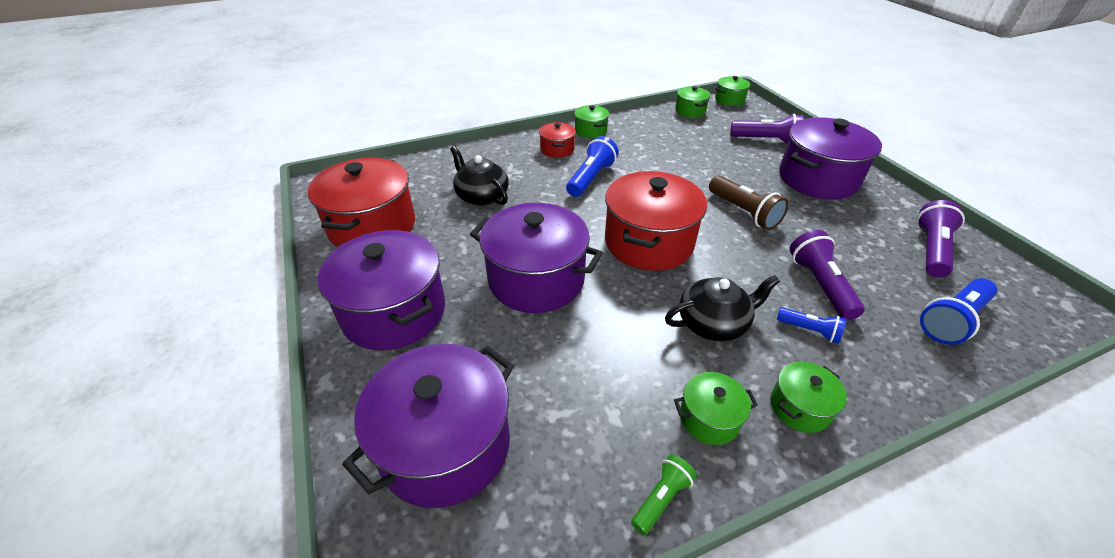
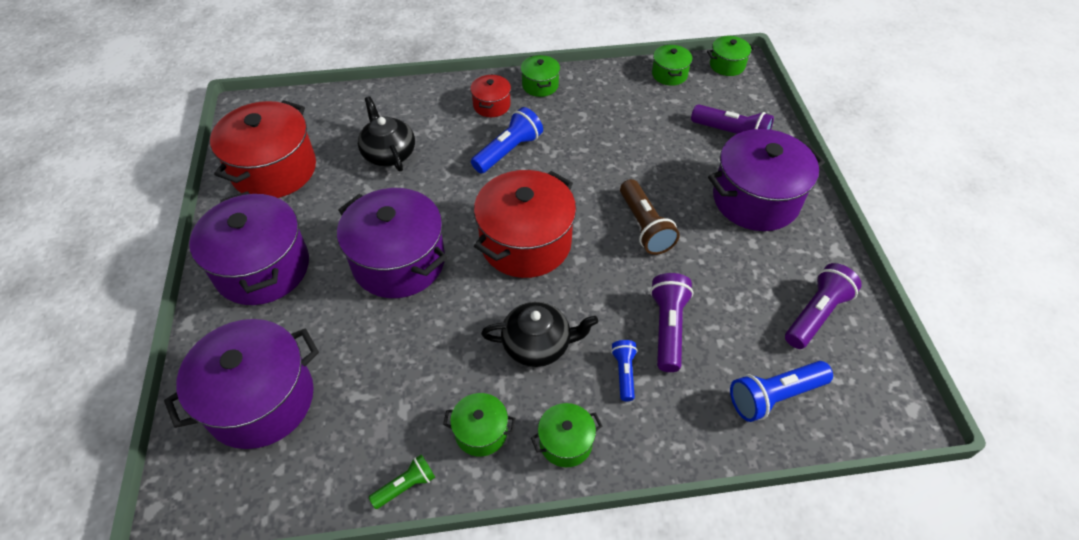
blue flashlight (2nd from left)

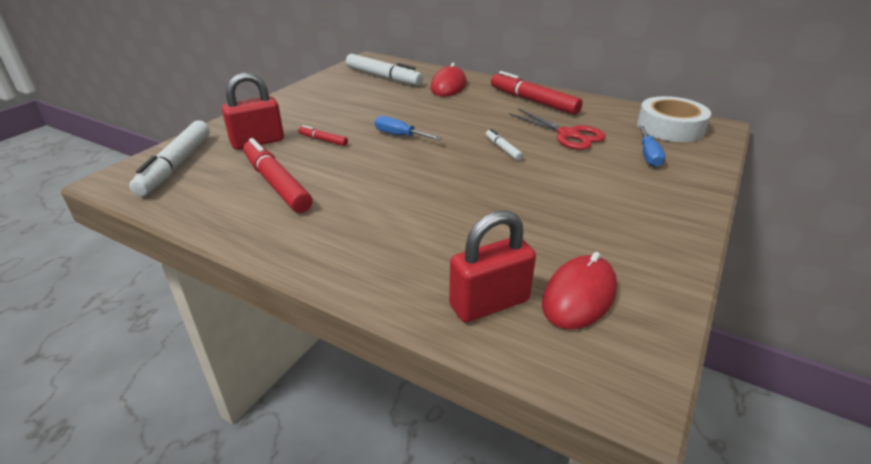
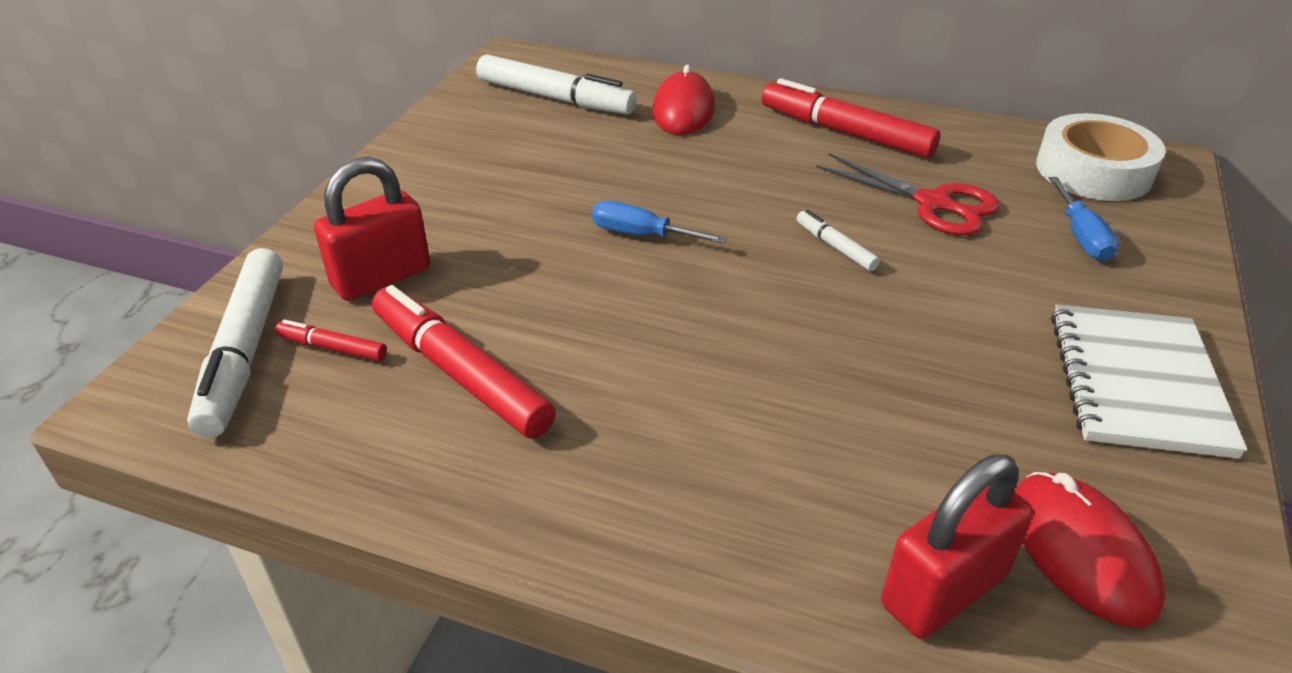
red marker (1st from left); red mouse (2nd from left); white notebook

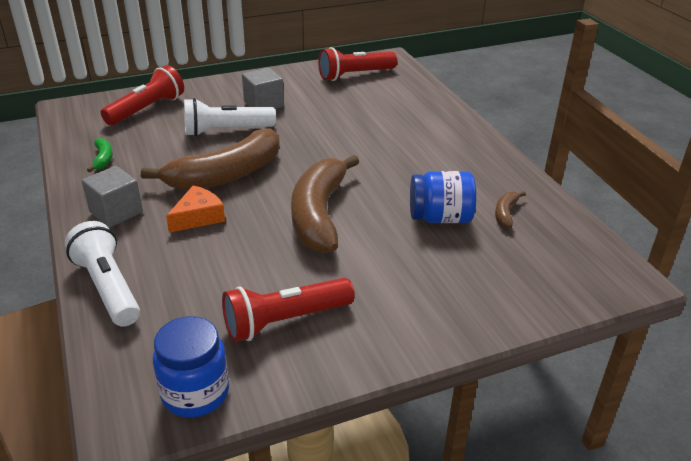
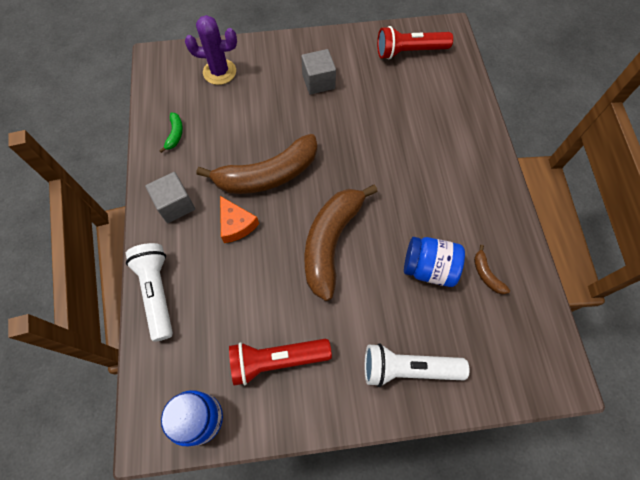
purple cactus; white flashlight (2nd from left); orange cheese; brown banana (3rd from left)

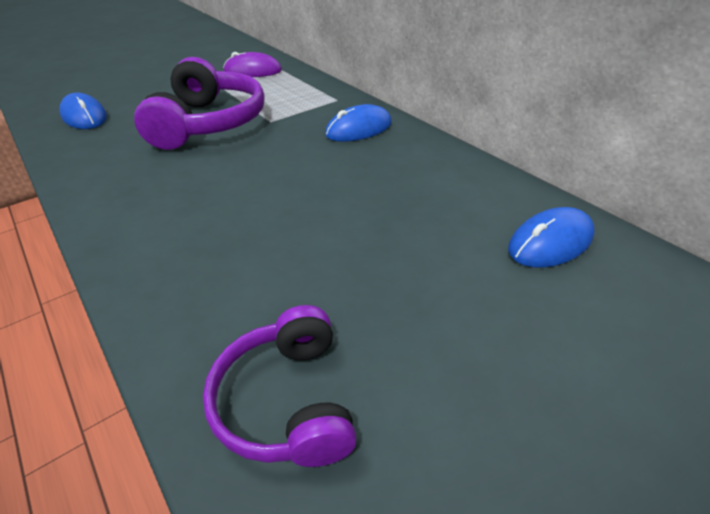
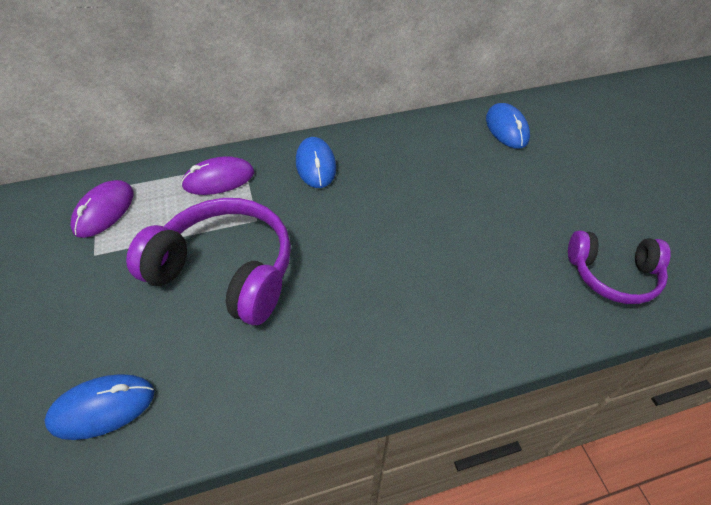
purple mouse (2nd from left)

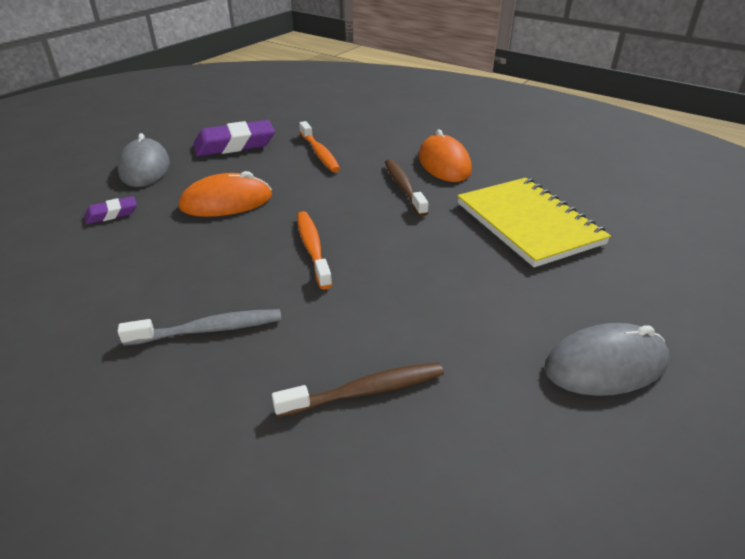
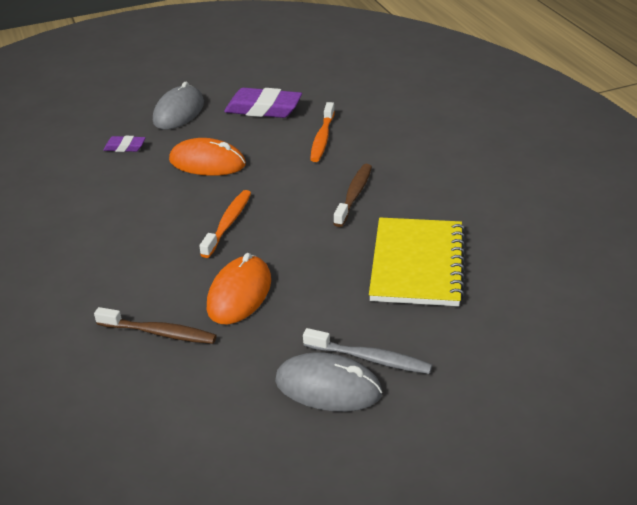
orange mouse (2nd from left); grey toothbrush

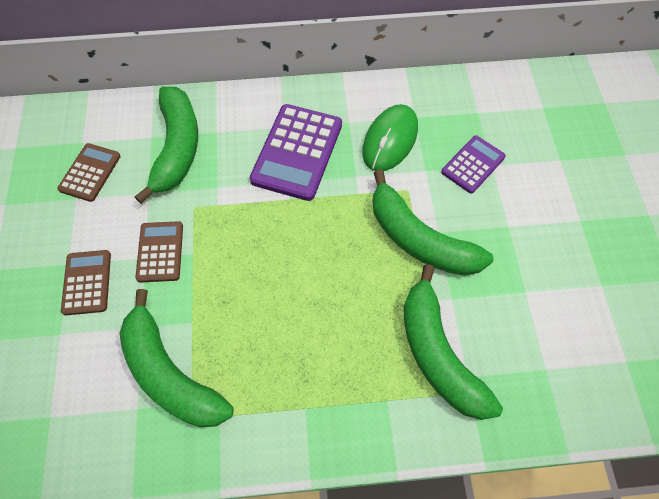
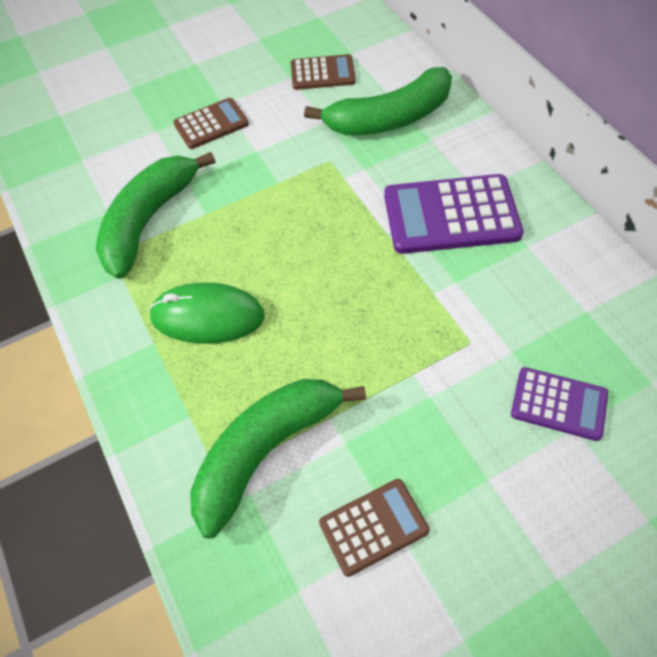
green mouse; green banana (3rd from left in the first image); brown calculator (3rd from left)

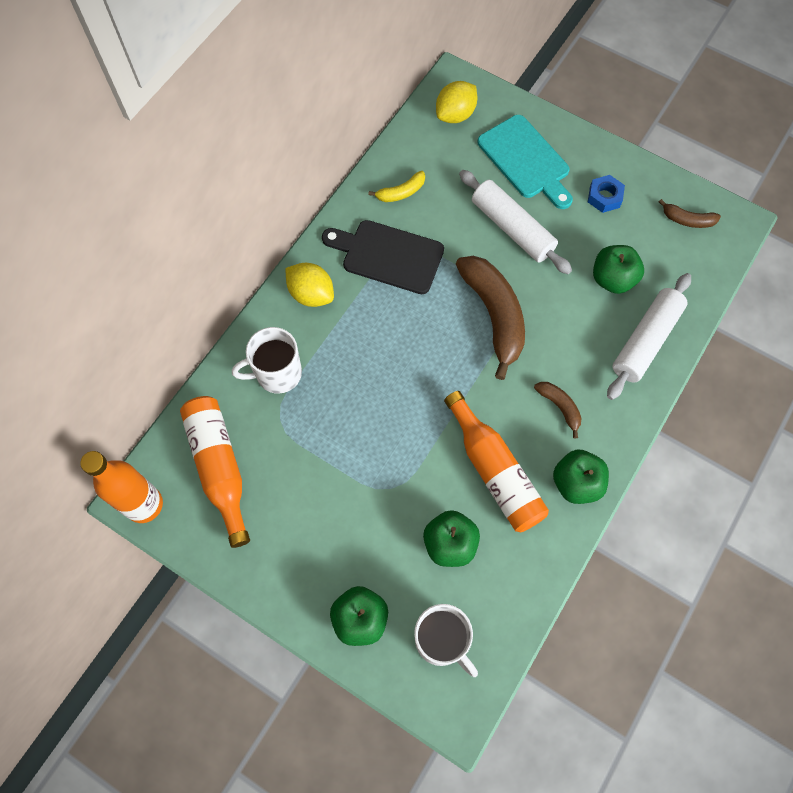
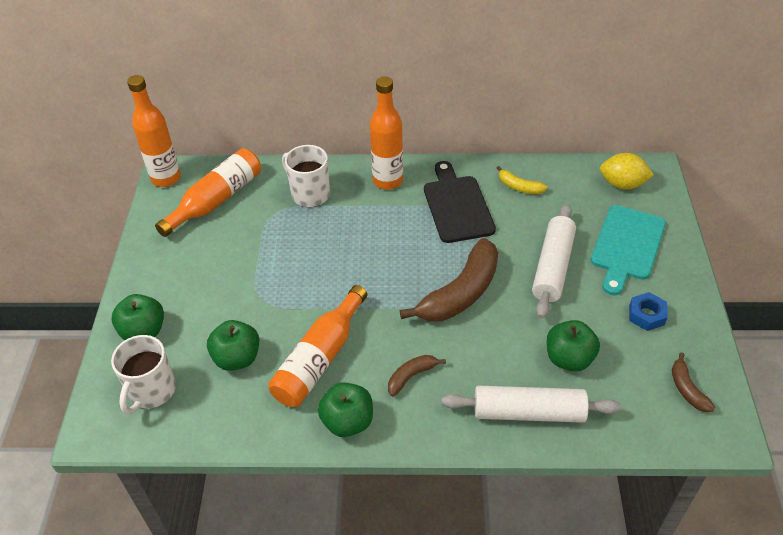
orange bottle (4th from left); brown banana (1st from left)

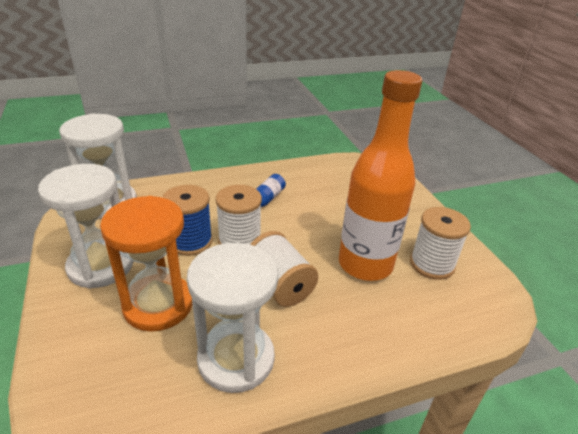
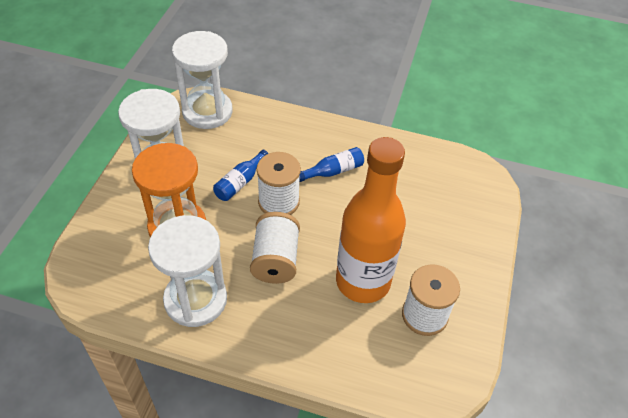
blue bottle (1st from left)

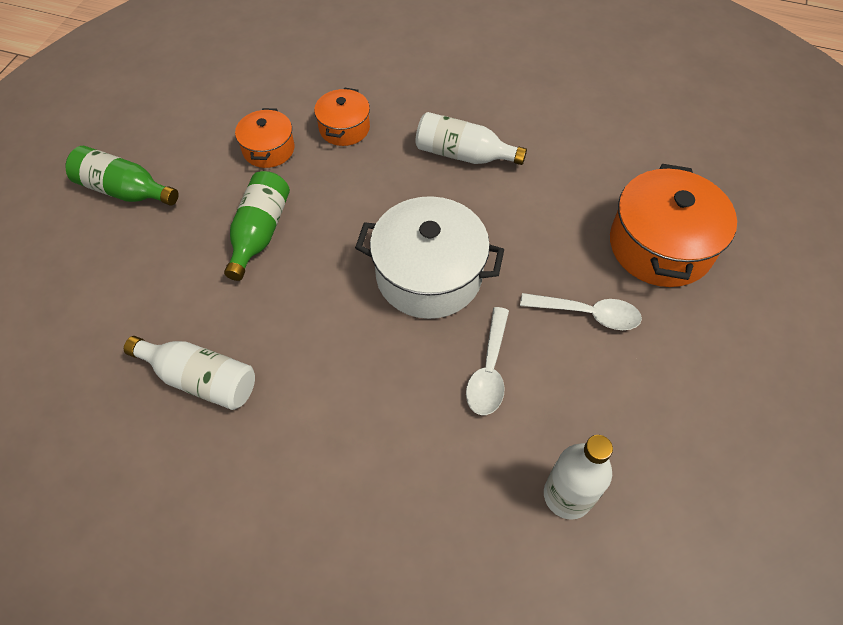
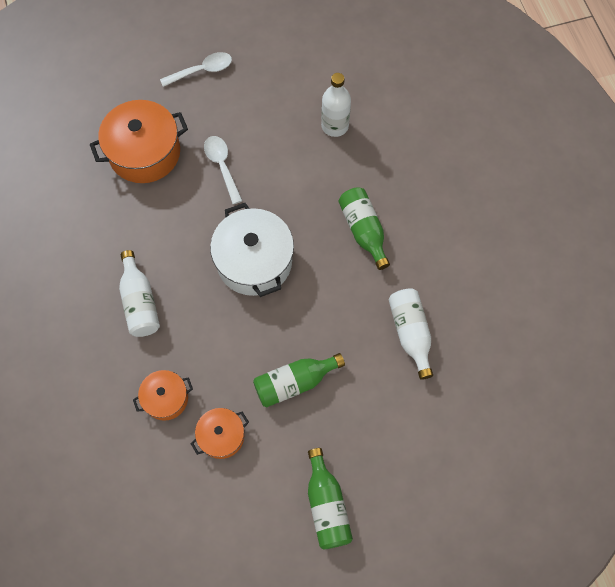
white spoon (1st from left); green bottle (3rd from left)

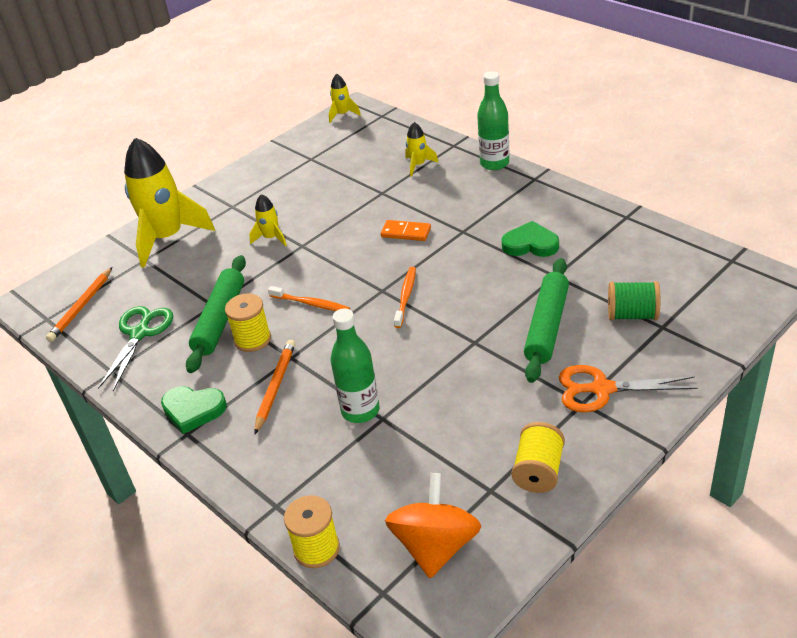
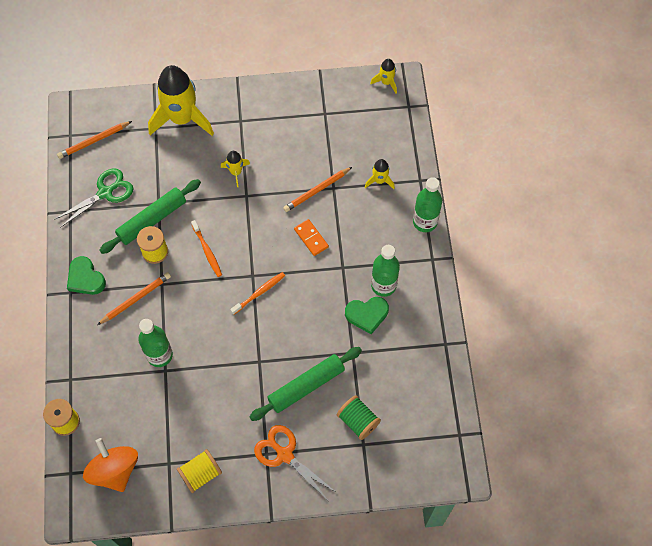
green heart (2nd from left); orange spinning top; orange pencil (3rd from left); green bottle (2nd from left)

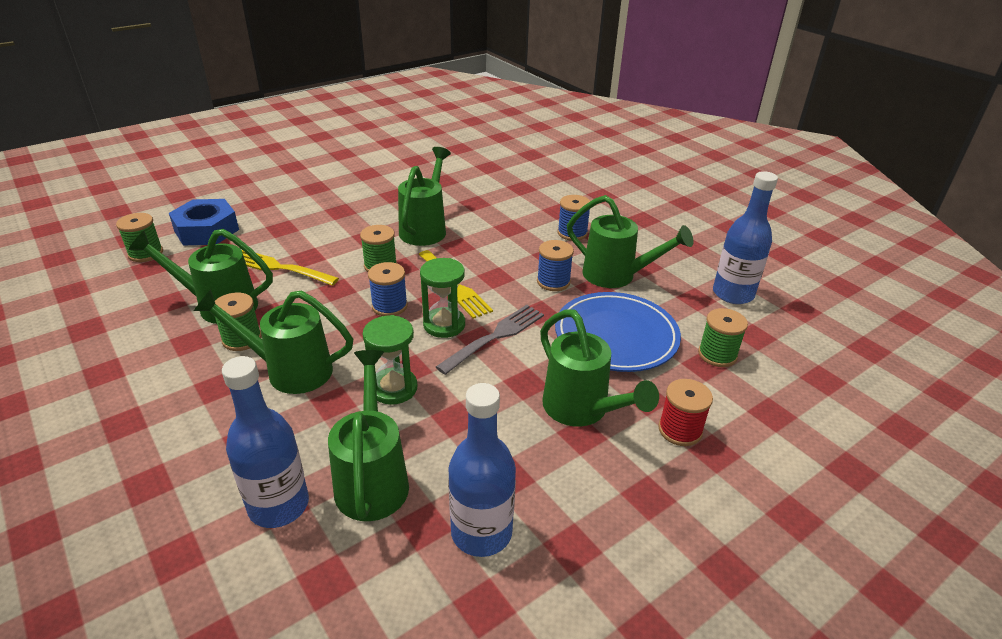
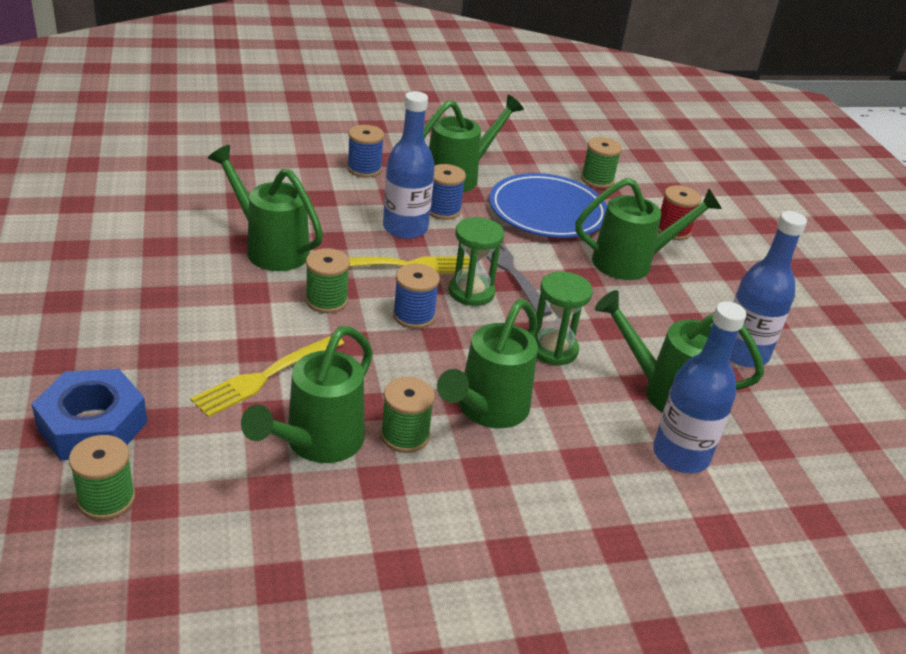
blue bottle (1st from left)

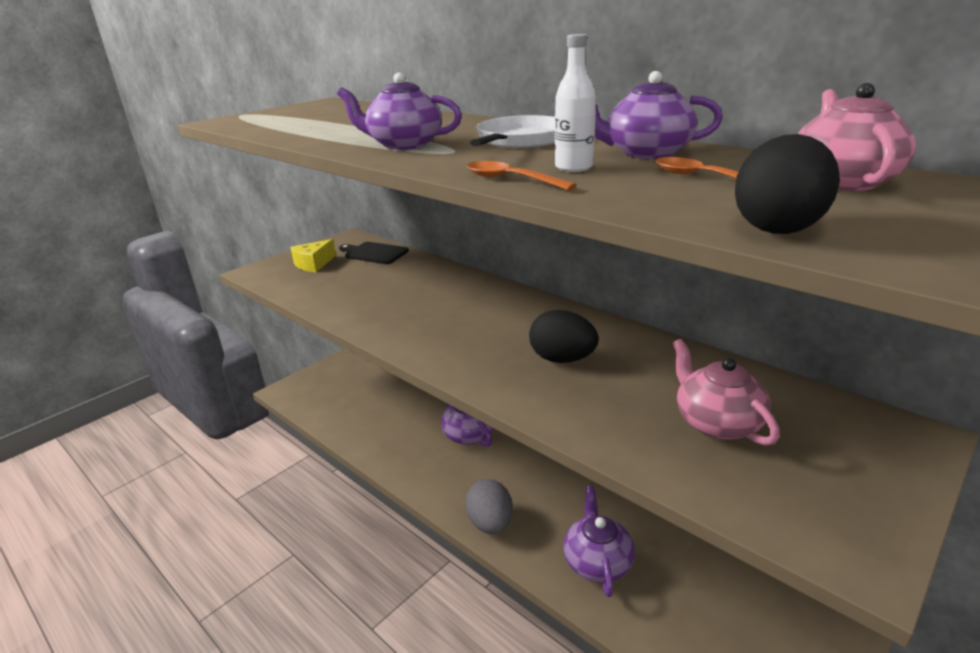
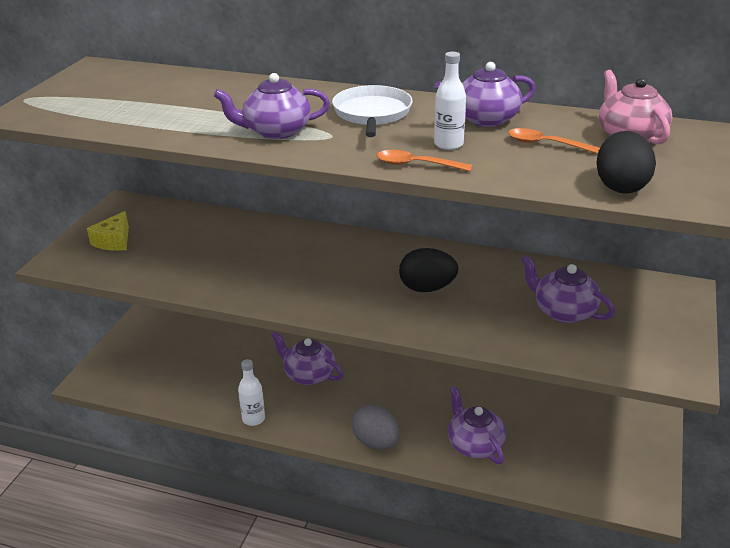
black cutting board; purple teapot (5th from left); white bottle (1st from left)

